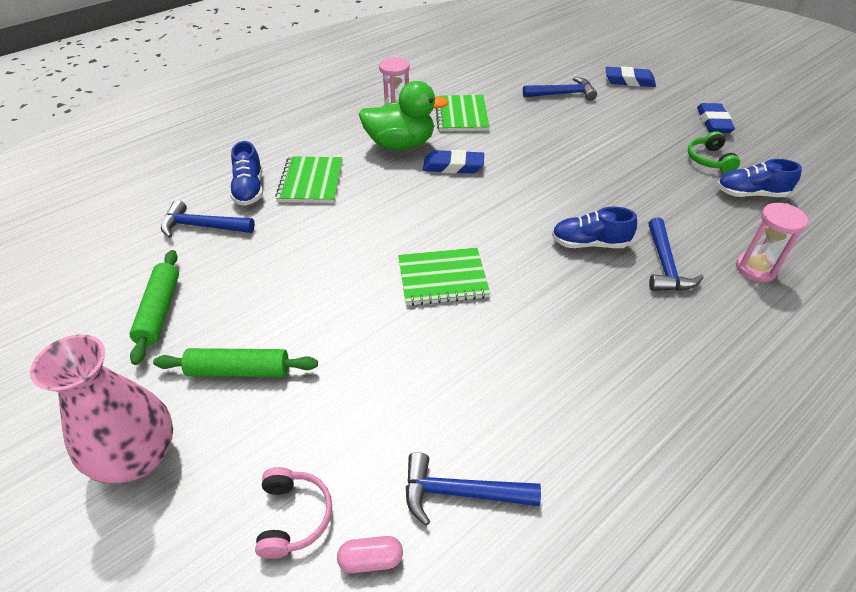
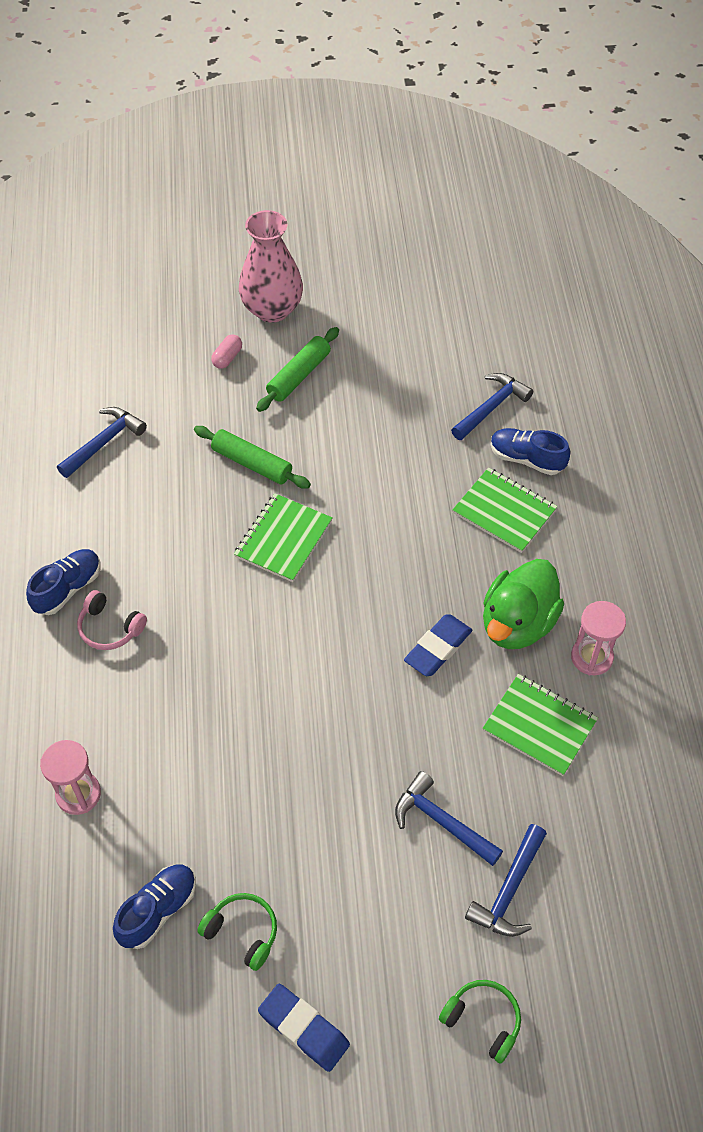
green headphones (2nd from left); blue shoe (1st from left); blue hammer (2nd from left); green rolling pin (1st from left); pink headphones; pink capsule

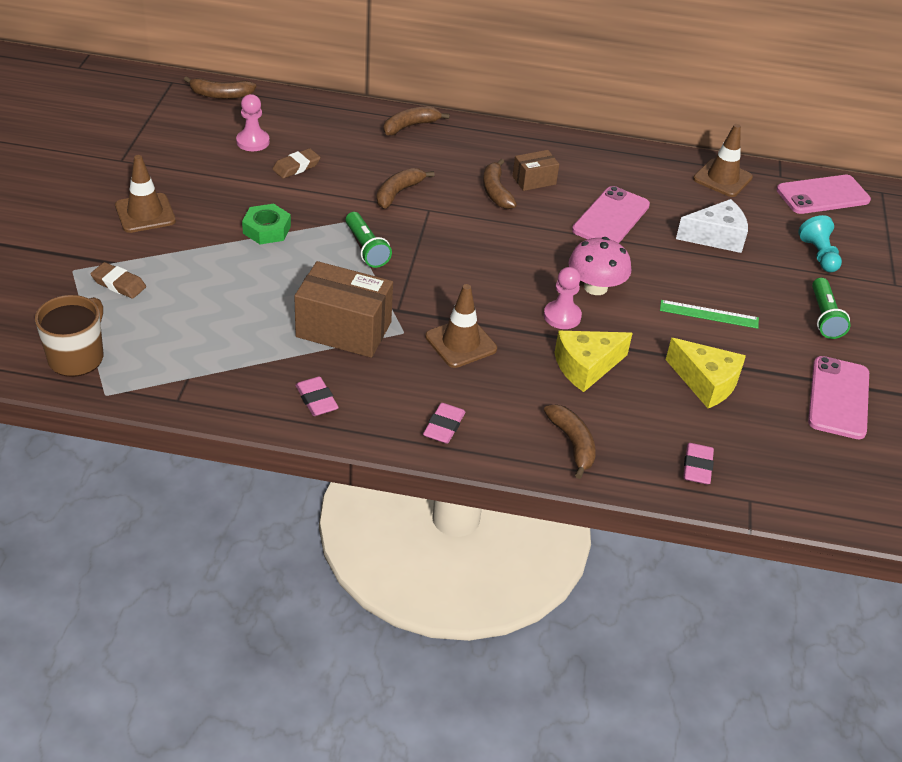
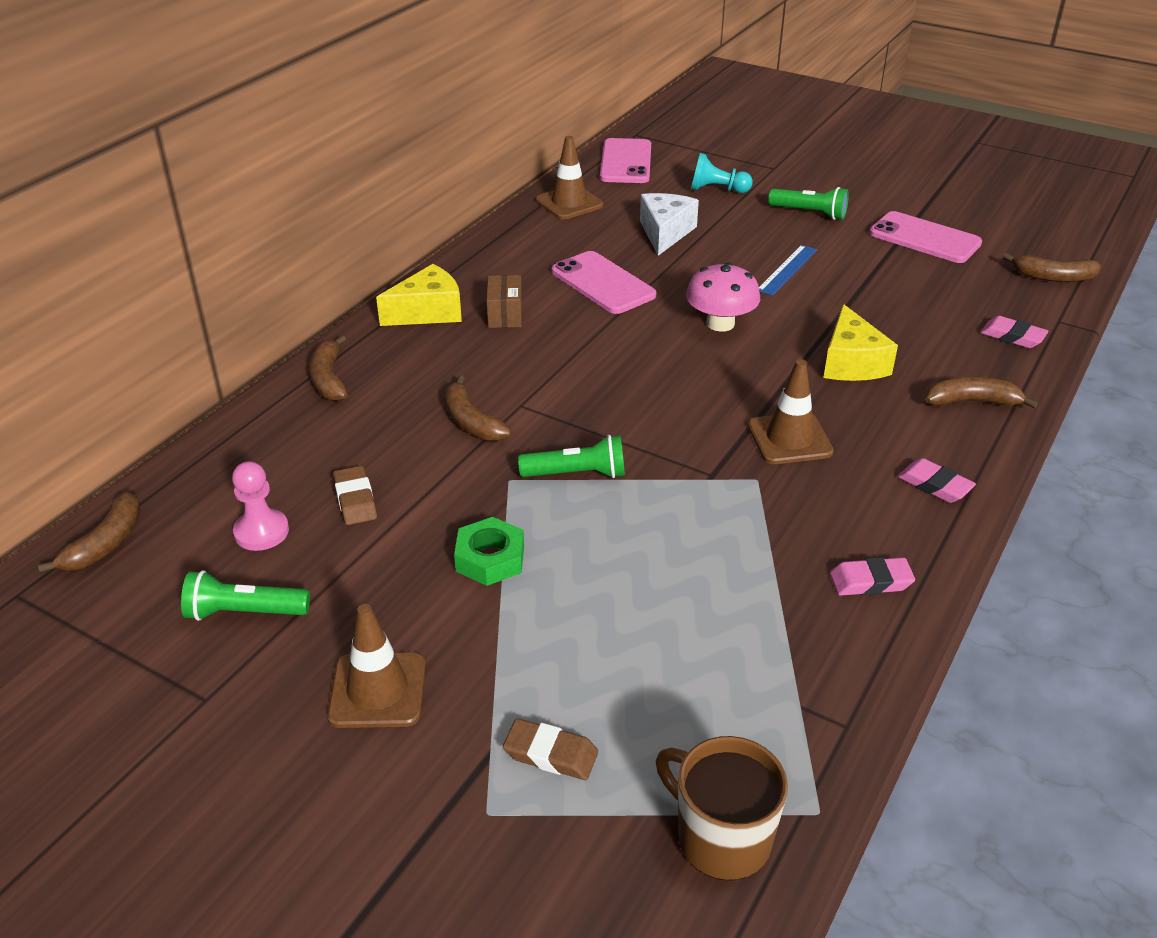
brown banana (5th from left); brown box (1st from left in the first image); brown eraser (2nd from left); pink pawn (2nd from left in the first image); blue ruler; yellow cheese (1st from left); green flashlight (1st from left)

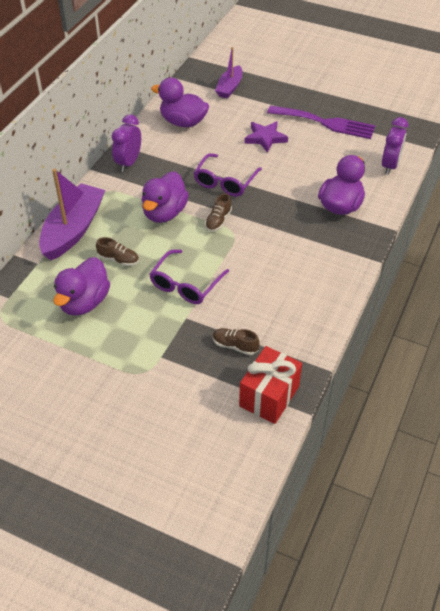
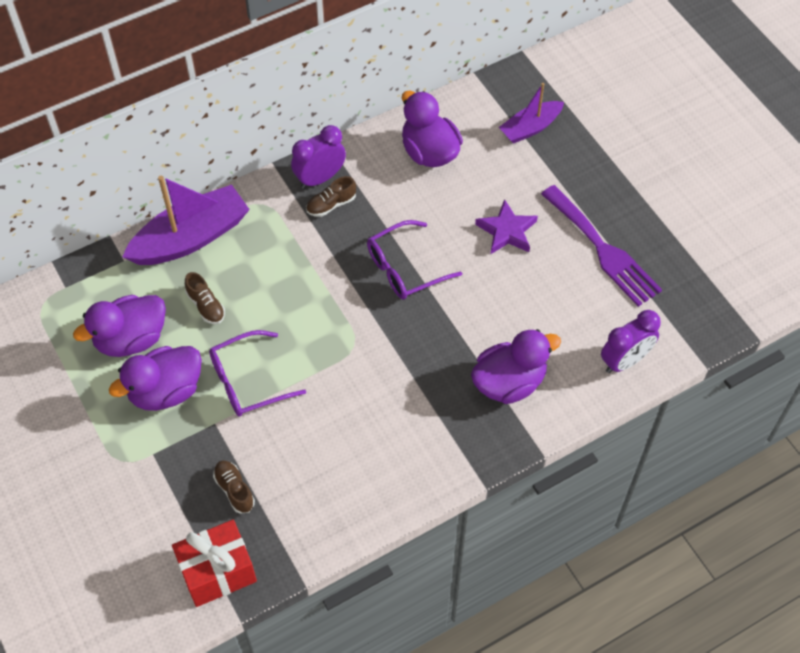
purple duck (2nd from left); brown shoe (3rd from left)

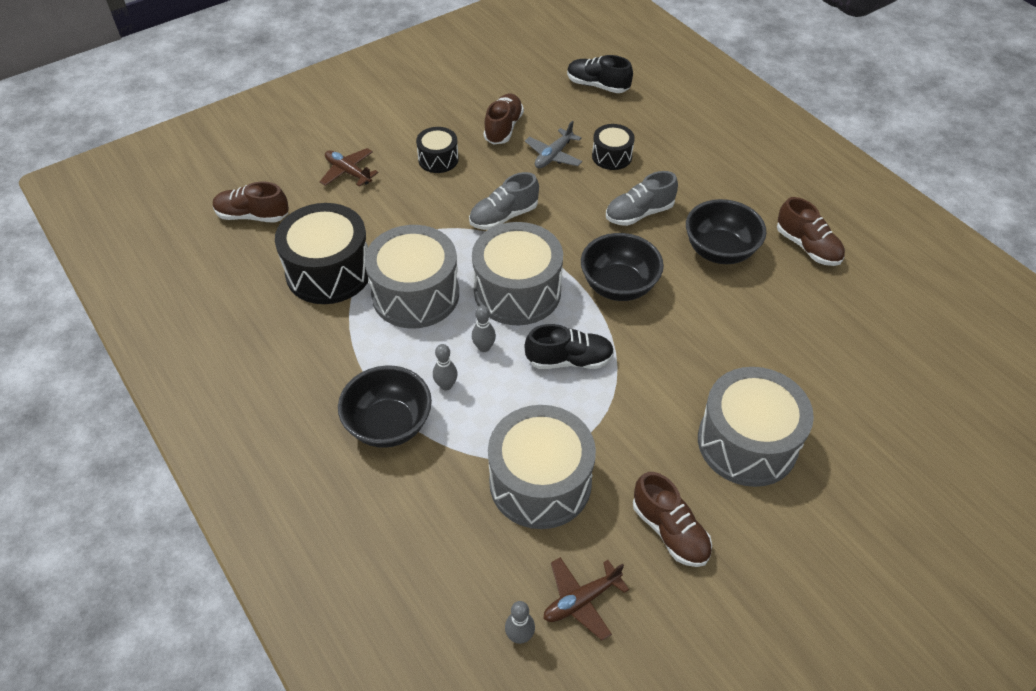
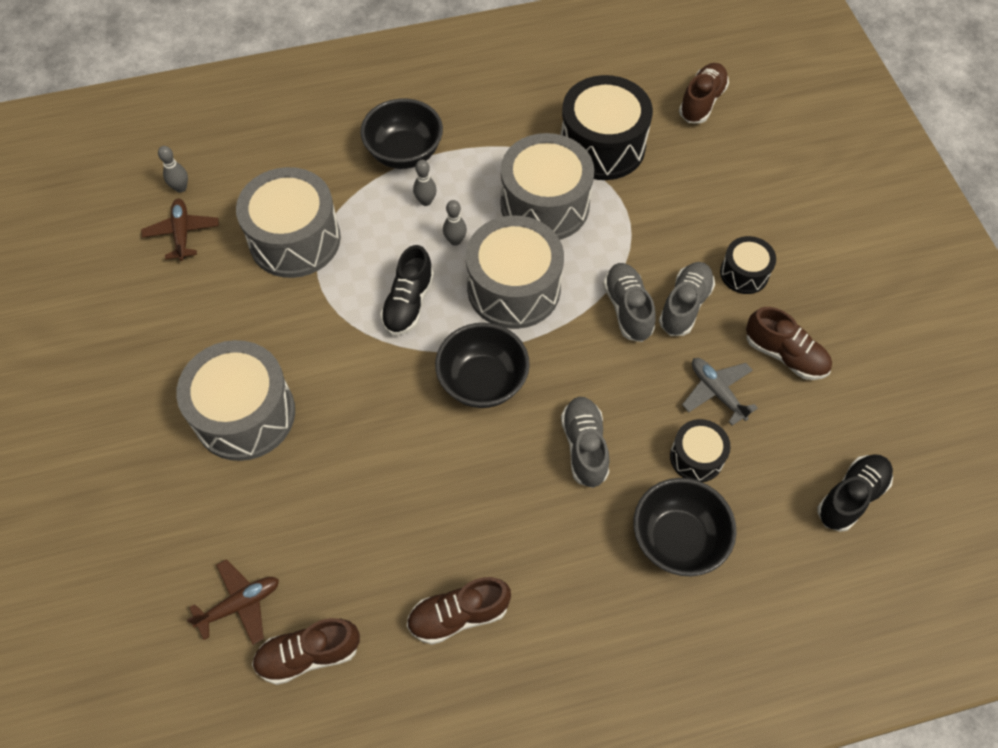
brown plane (2nd from left); black bowl (3rd from left); brown shoe (1st from left); grey shoe (3rd from left)

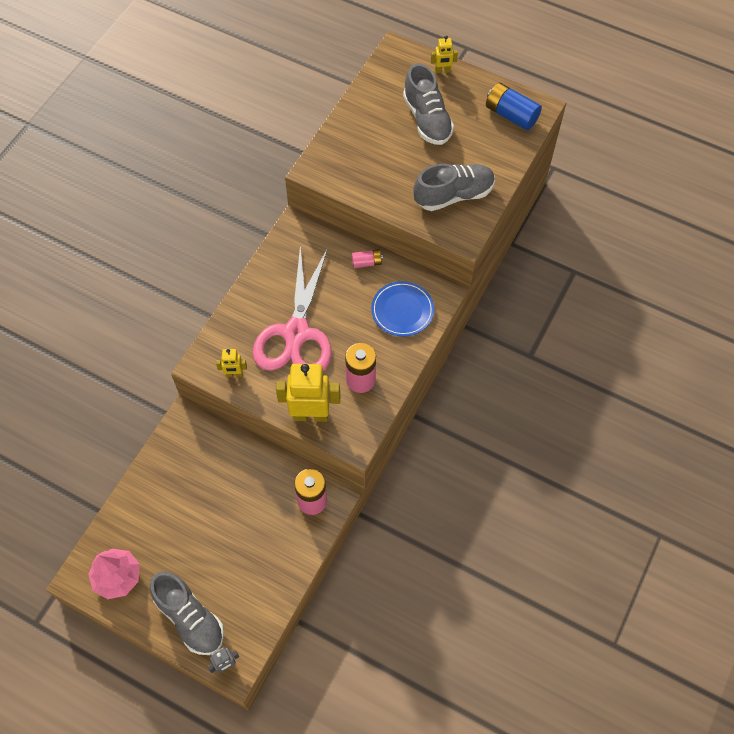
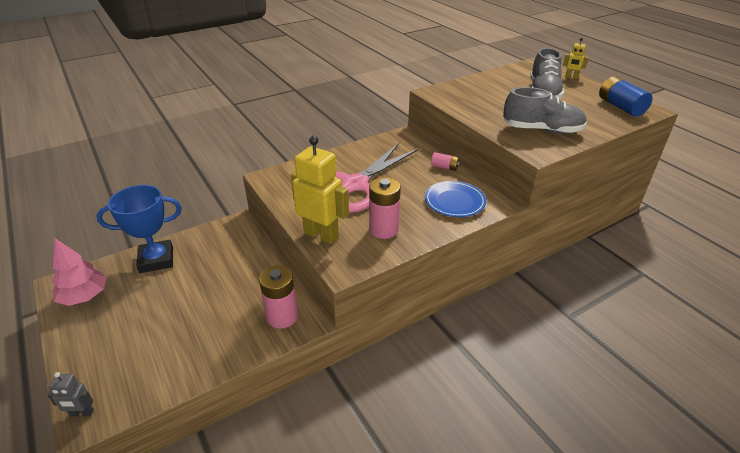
yellow robot (1st from left in the first image); grey shoe (1st from left in the first image); blue trophy

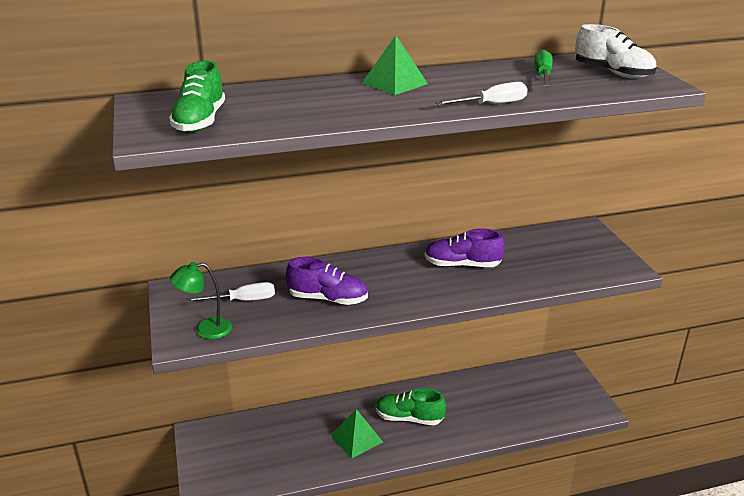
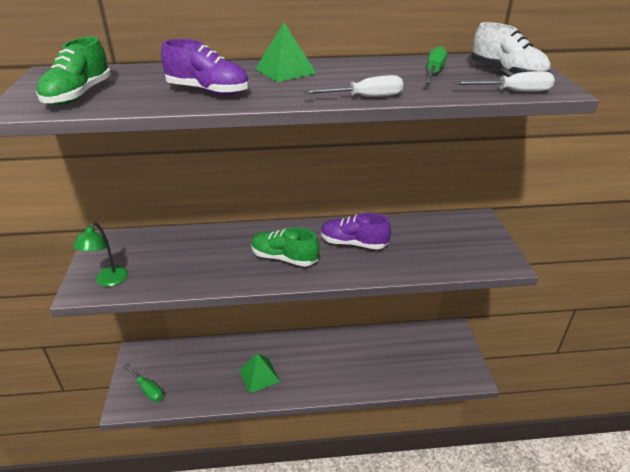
purple shoe (1st from left); green lamp; white screwdriver (2nd from left); green shoe (2nd from left); green screwdriver (1st from left)

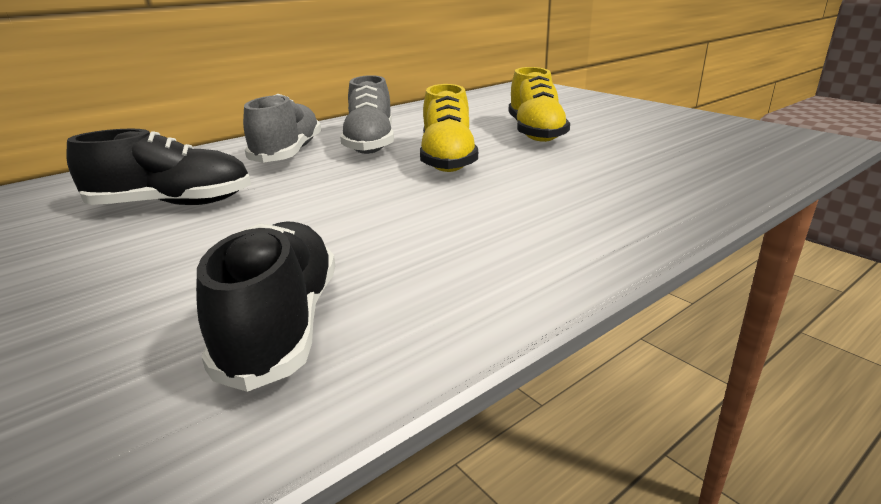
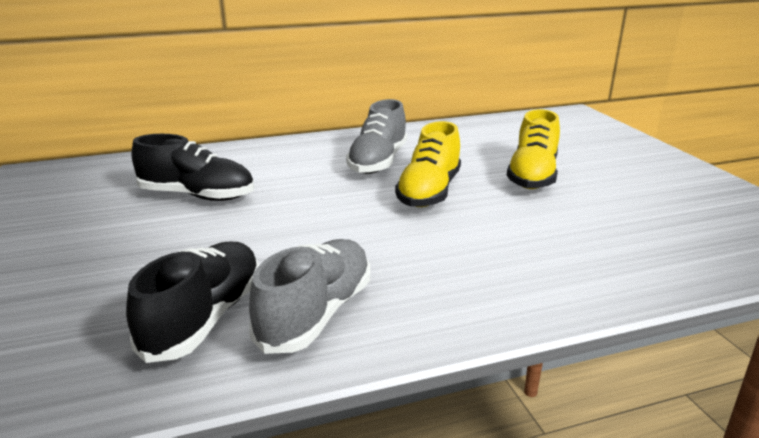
grey shoe (1st from left)

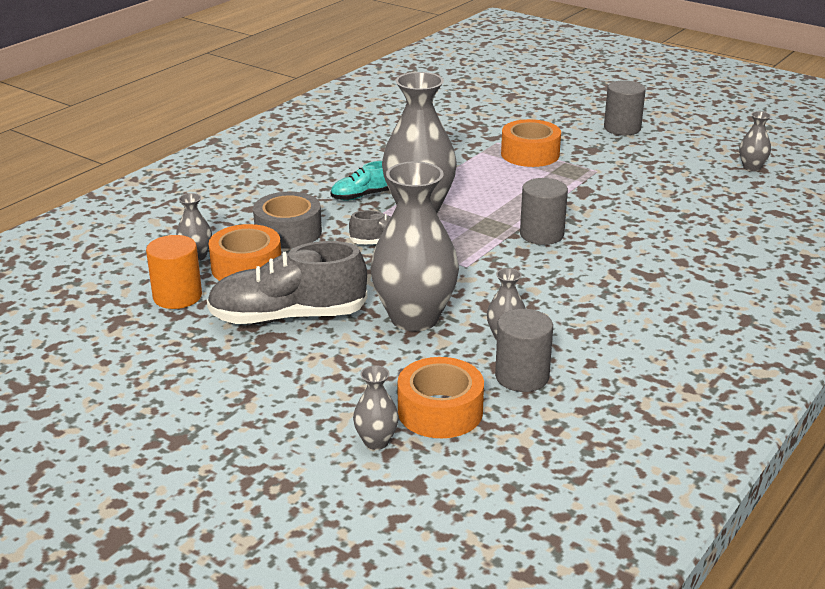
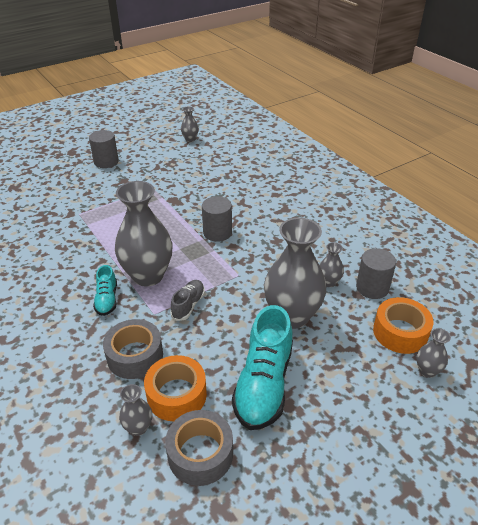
orange tape (3rd from left in the first image); grey tape (2nd from left); turquoise shoe (2nd from left)

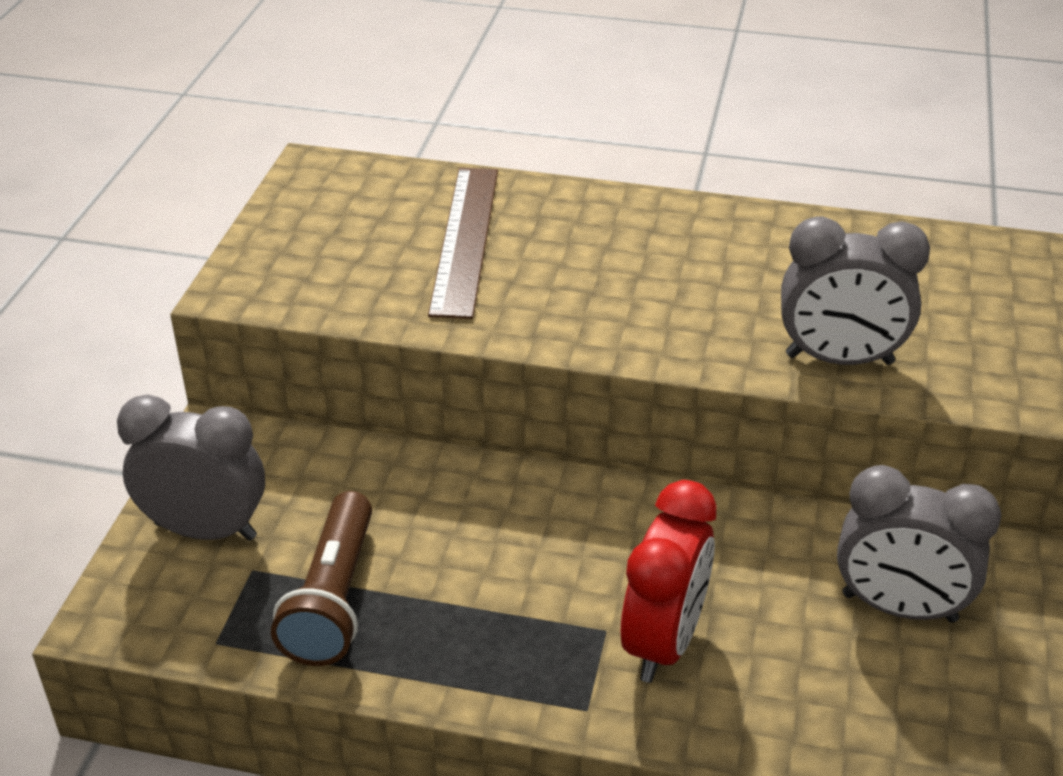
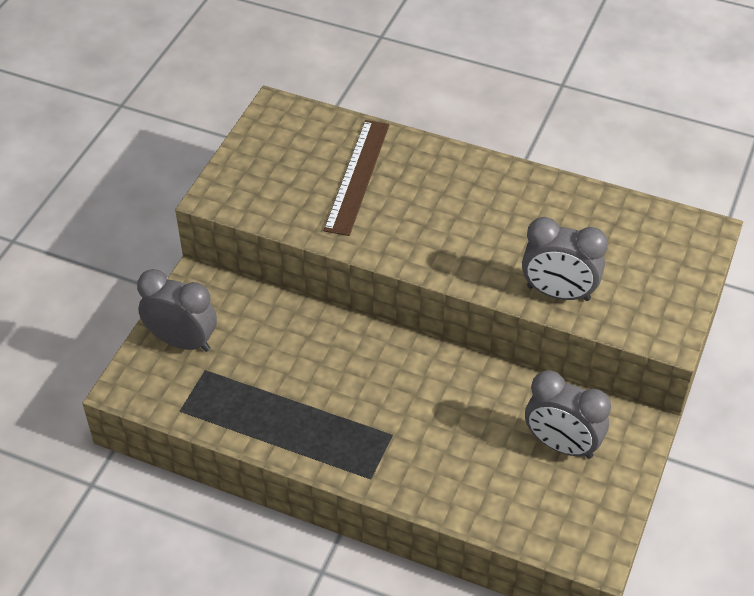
red clock; brown flashlight

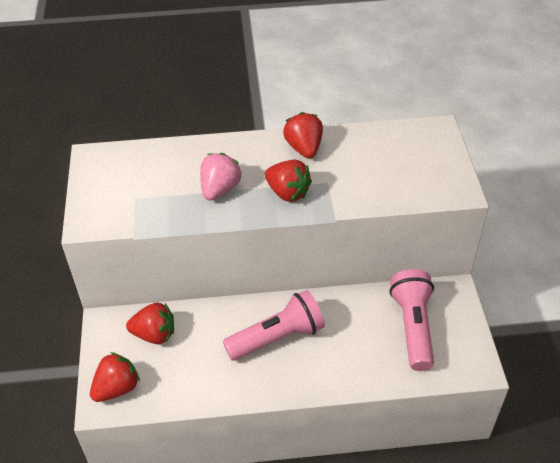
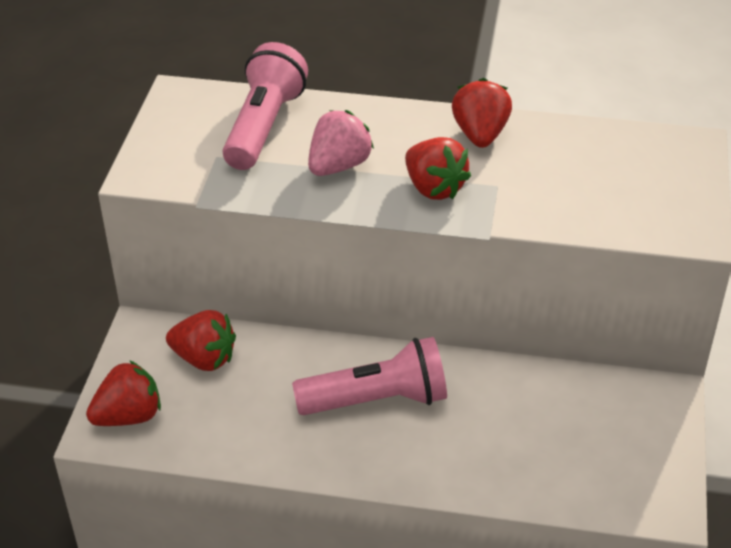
pink flashlight (1st from left)

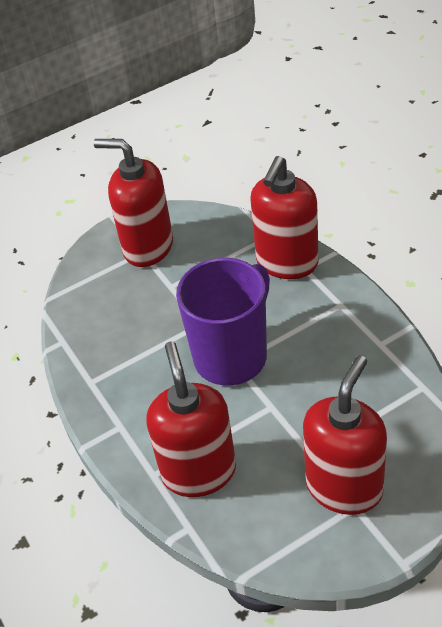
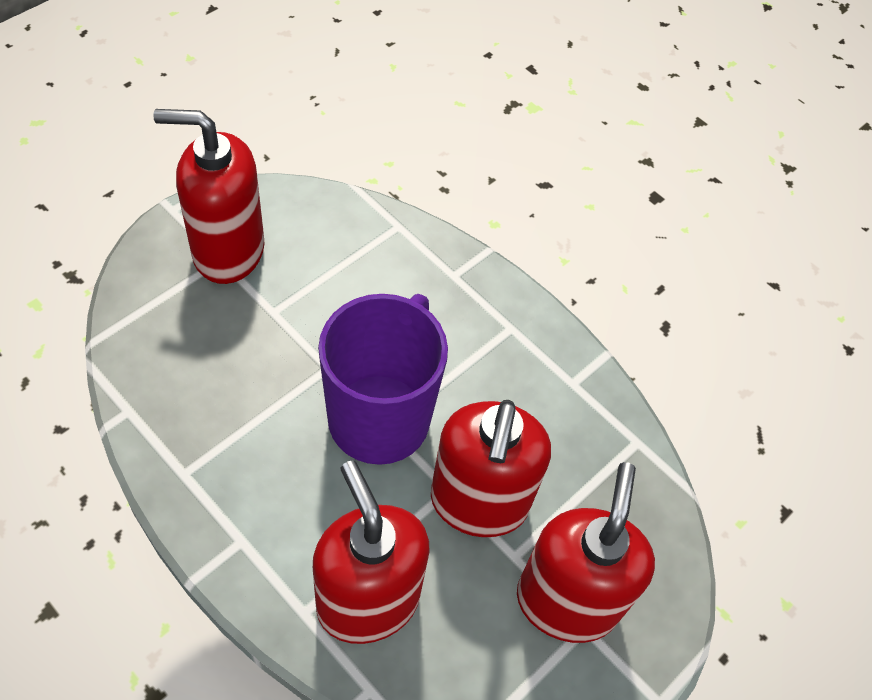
red soap dispenser (3rd from left)

